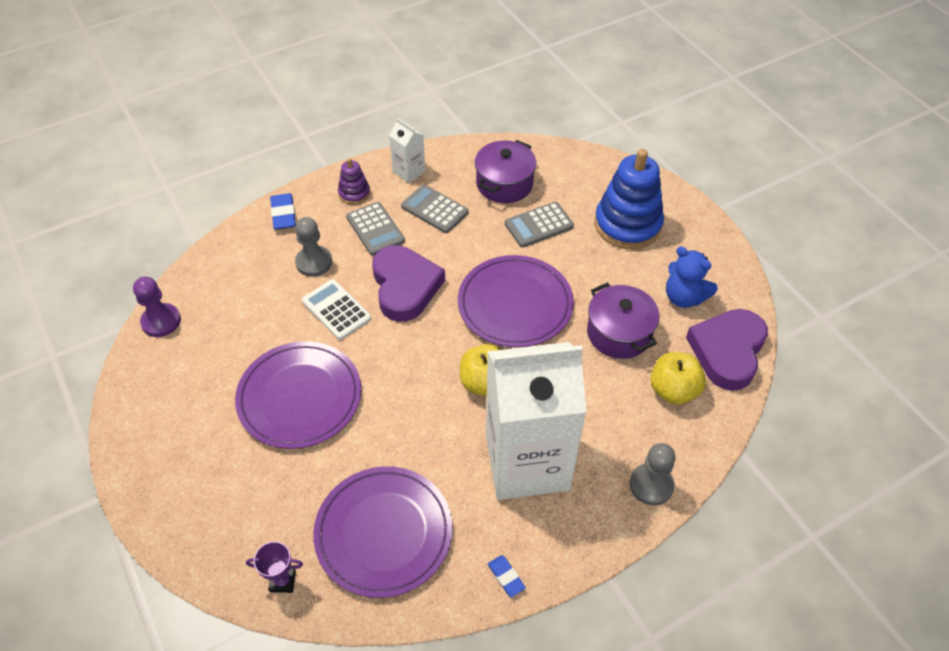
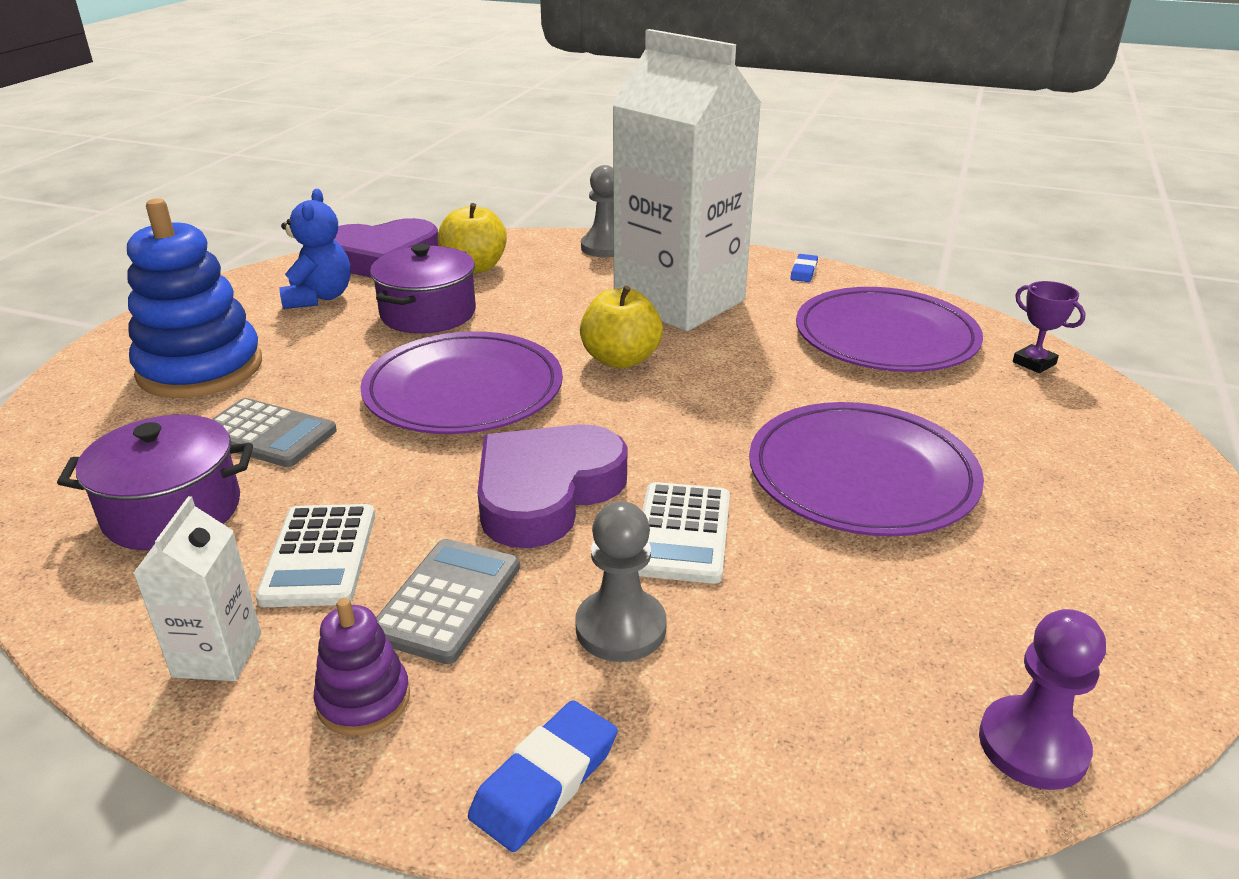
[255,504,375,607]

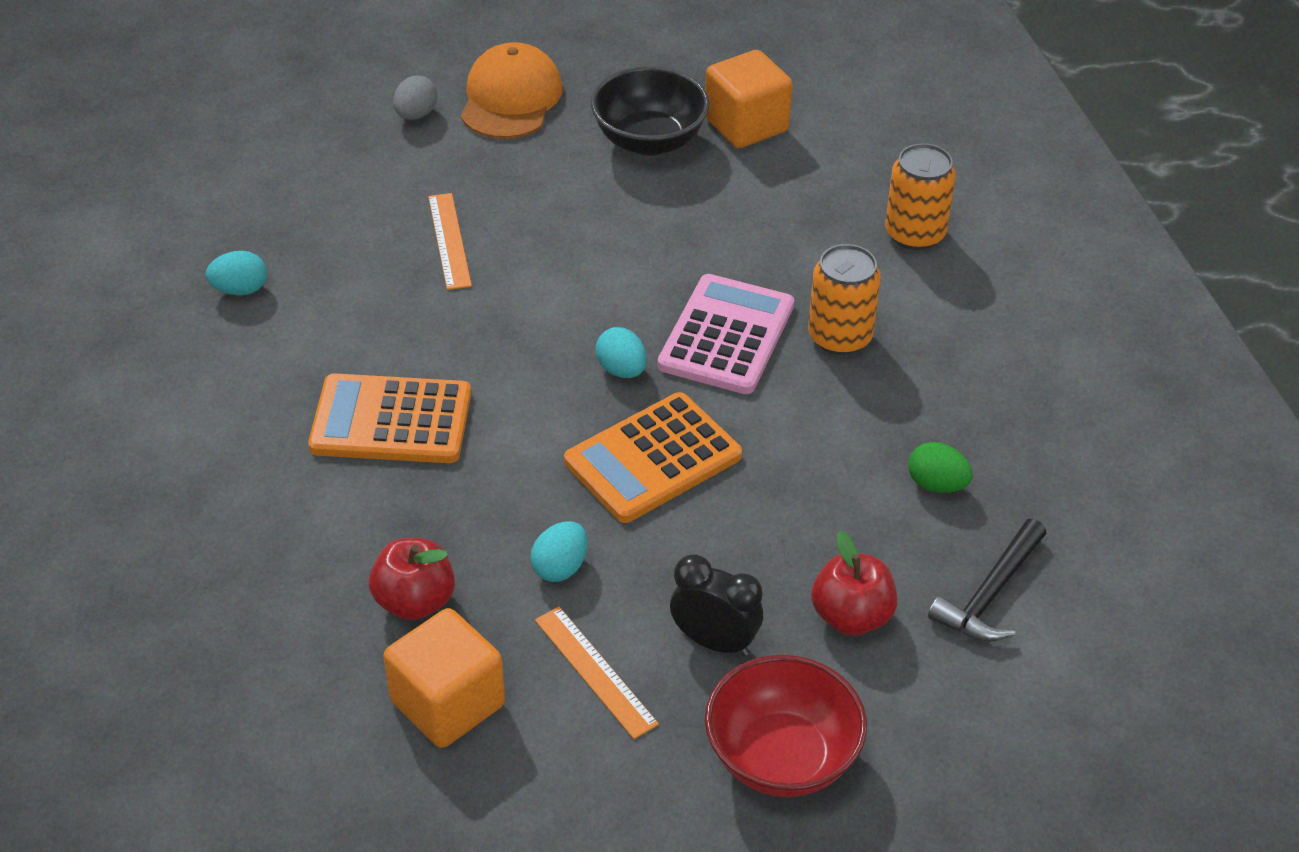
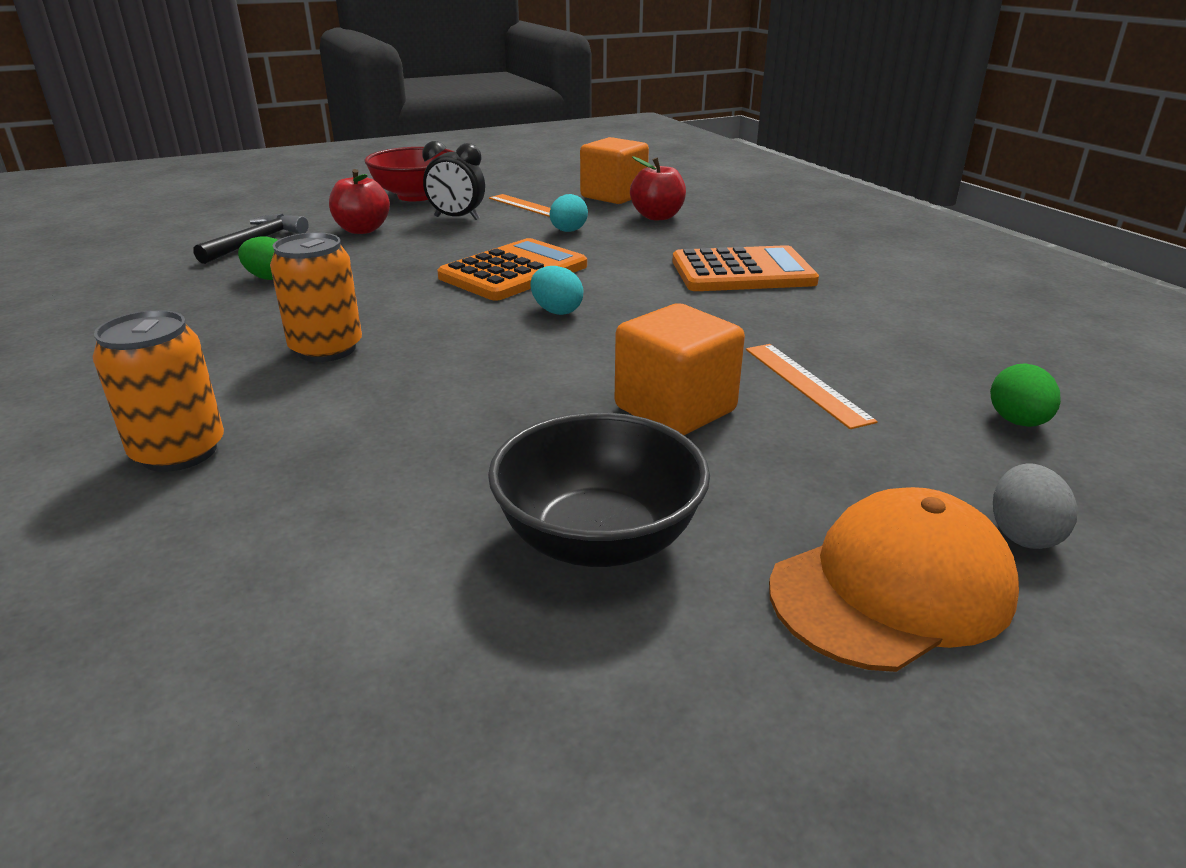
[206,251,267,295] (first image)
[769,487,1019,672]
[658,274,794,394] (first image)
[615,303,745,435]
[990,363,1061,427]

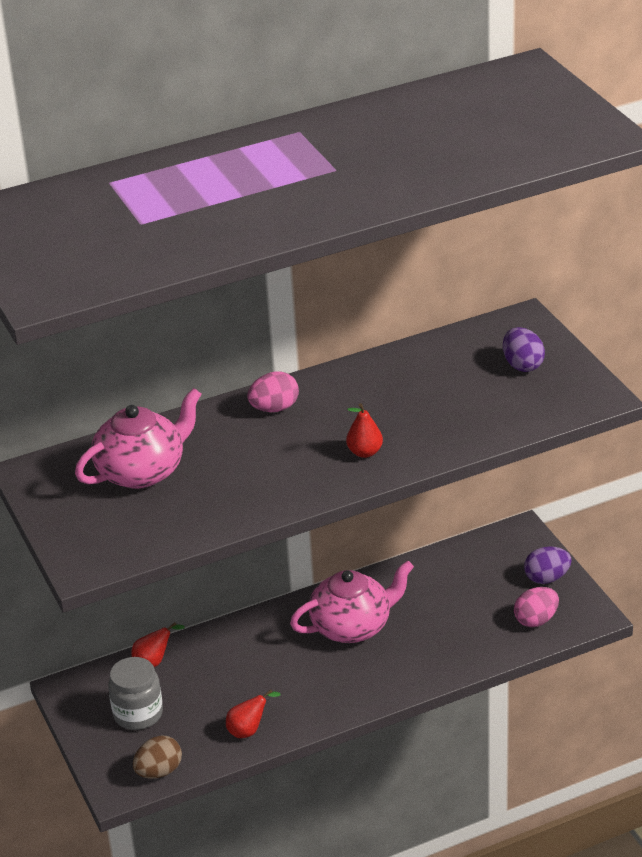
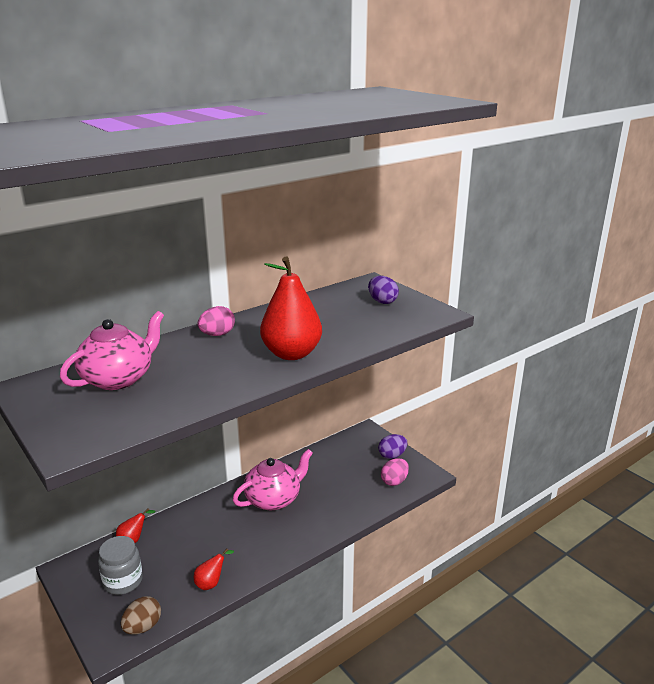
[260,257,322,360]

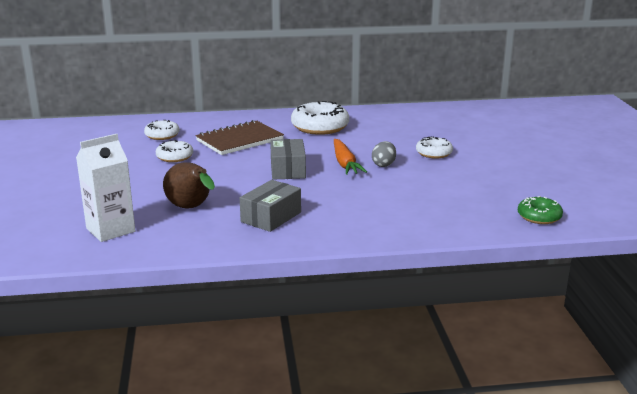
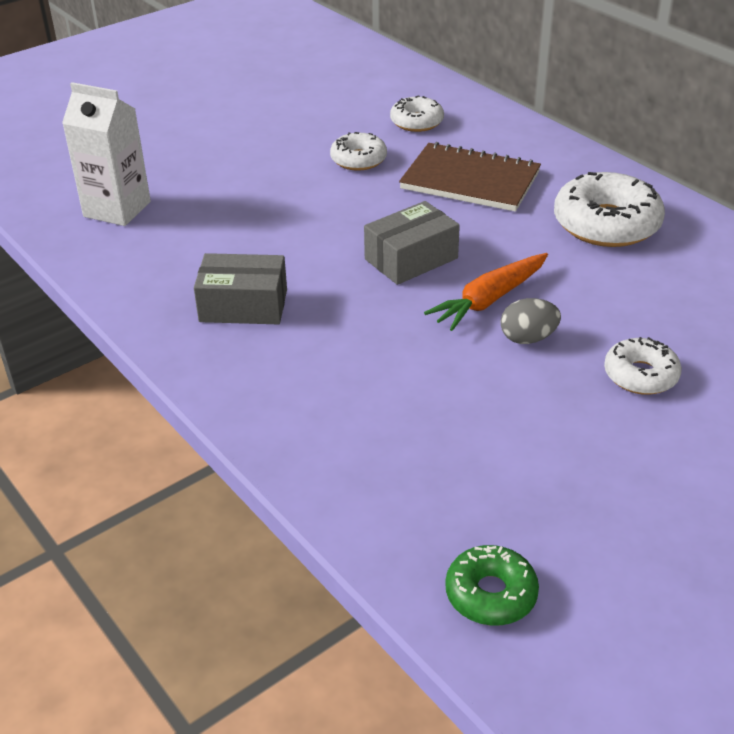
[163,162,215,208] (first image)

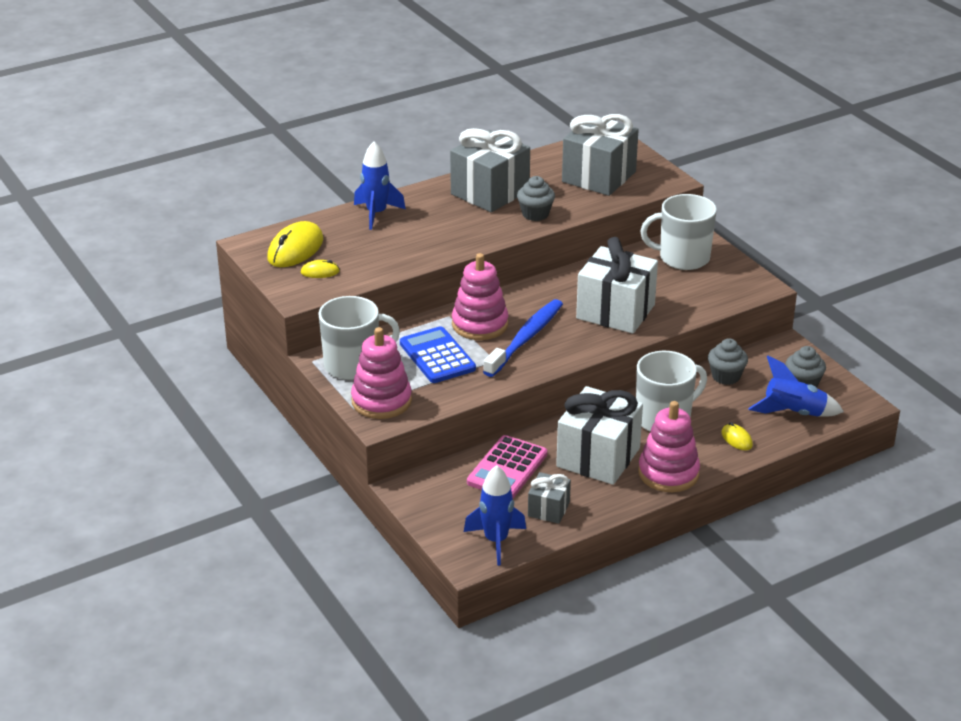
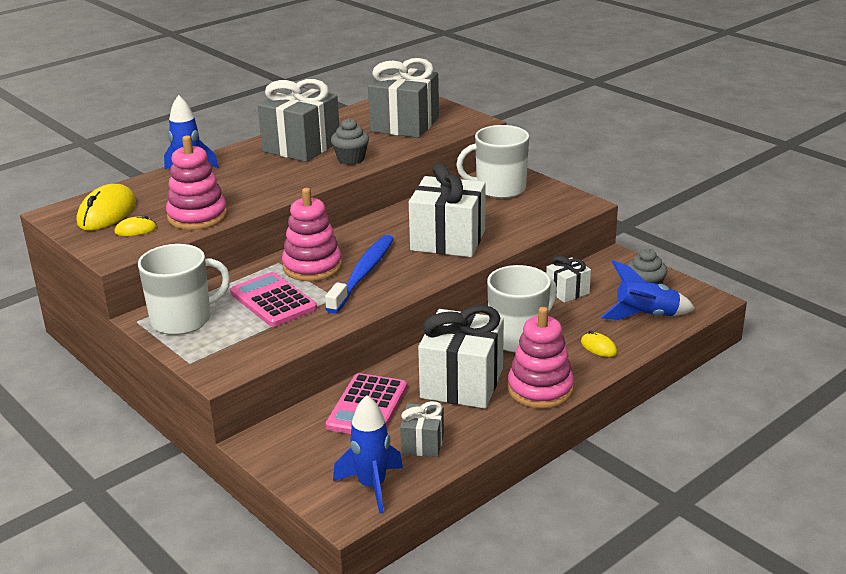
[166,135,227,230]
[230,272,317,327]
[546,256,591,303]

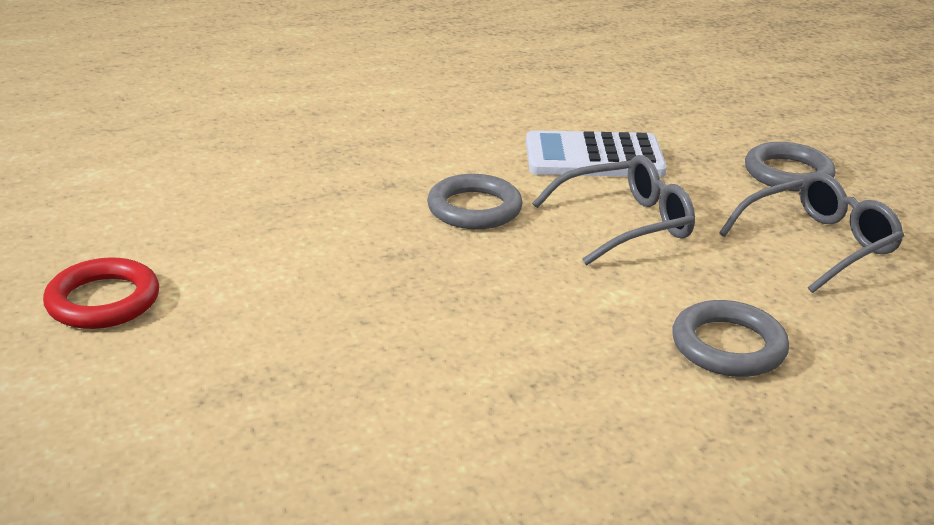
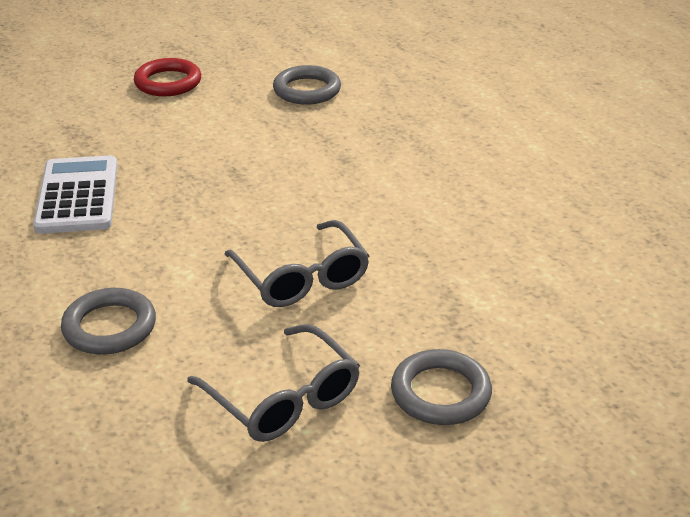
[273,65,341,105]
[33,155,118,234]

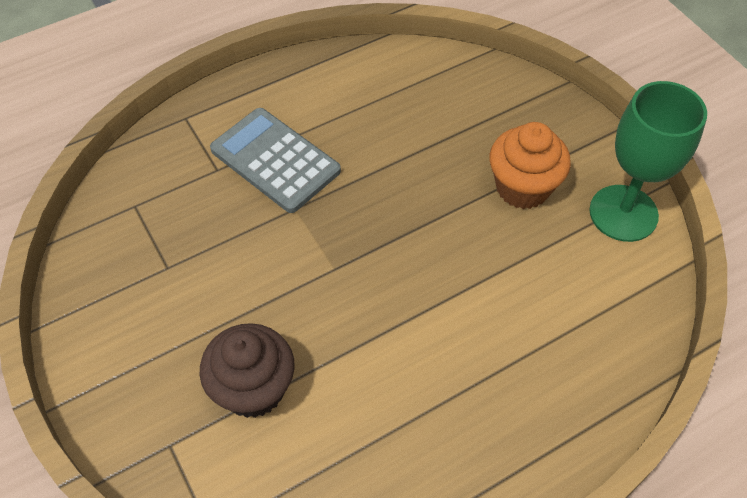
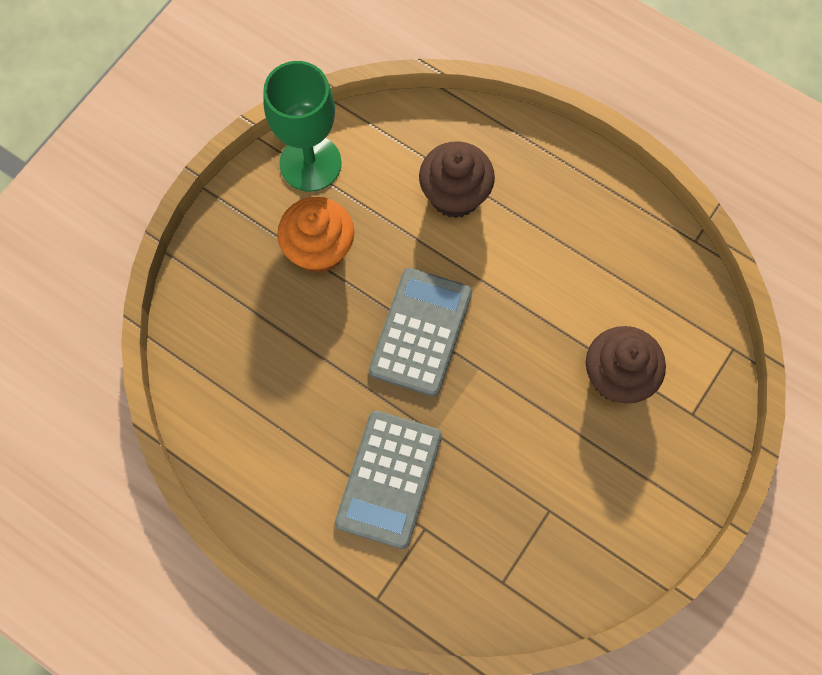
[369,268,472,397]
[419,141,495,218]

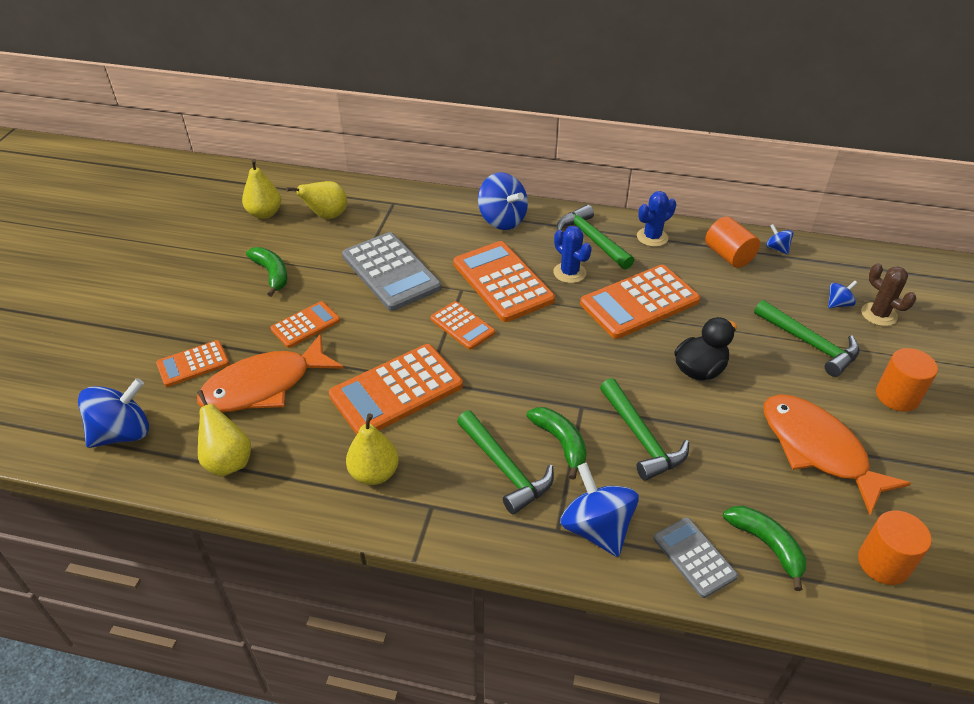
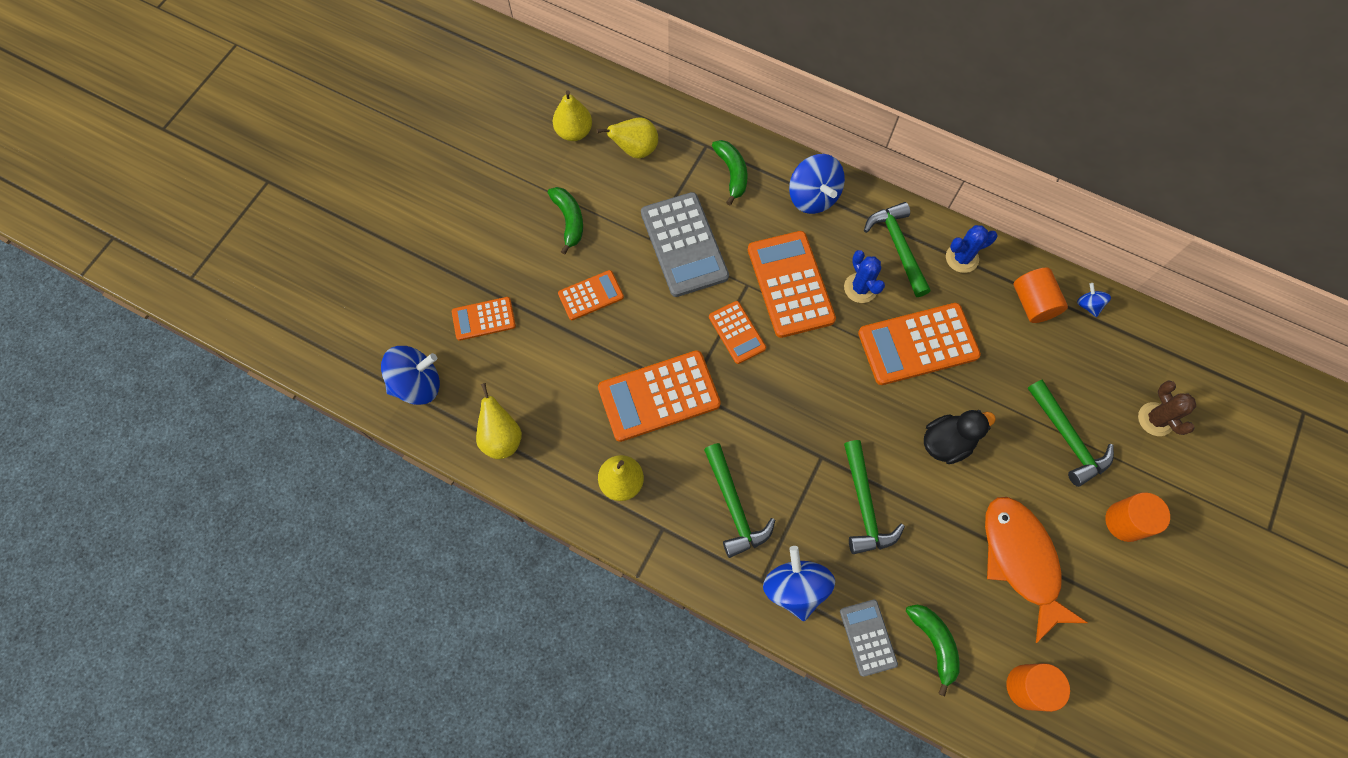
[197,334,344,412] (first image)
[712,140,748,205]
[828,280,857,308] (first image)

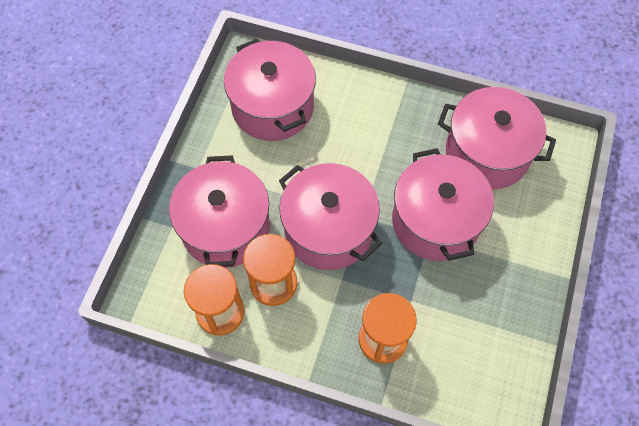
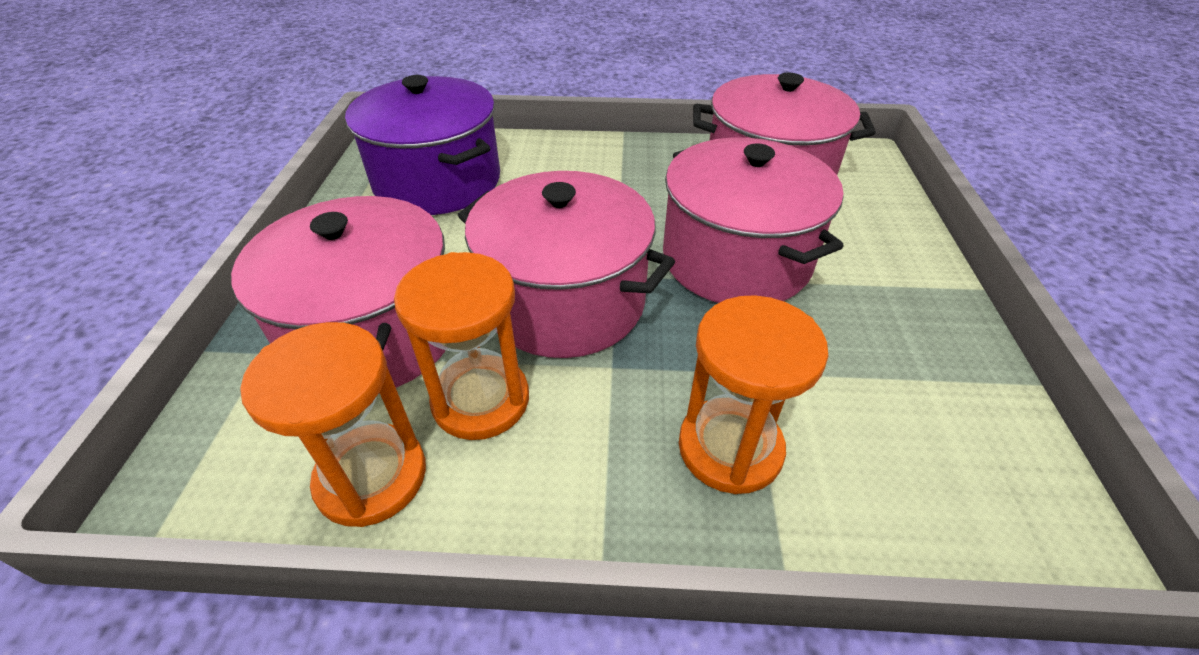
[345,75,500,215]

